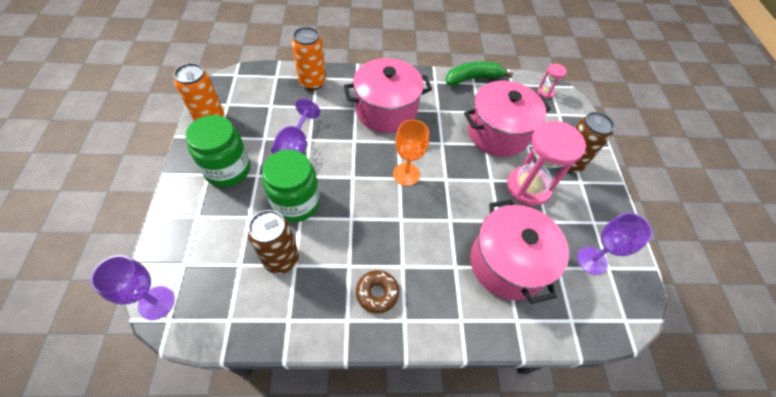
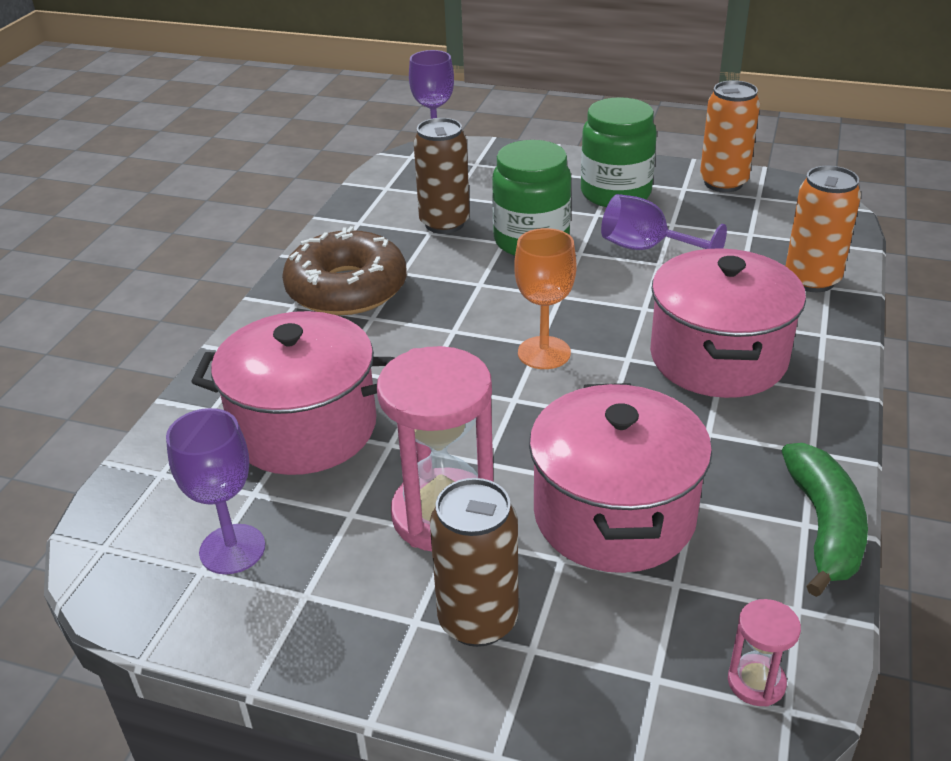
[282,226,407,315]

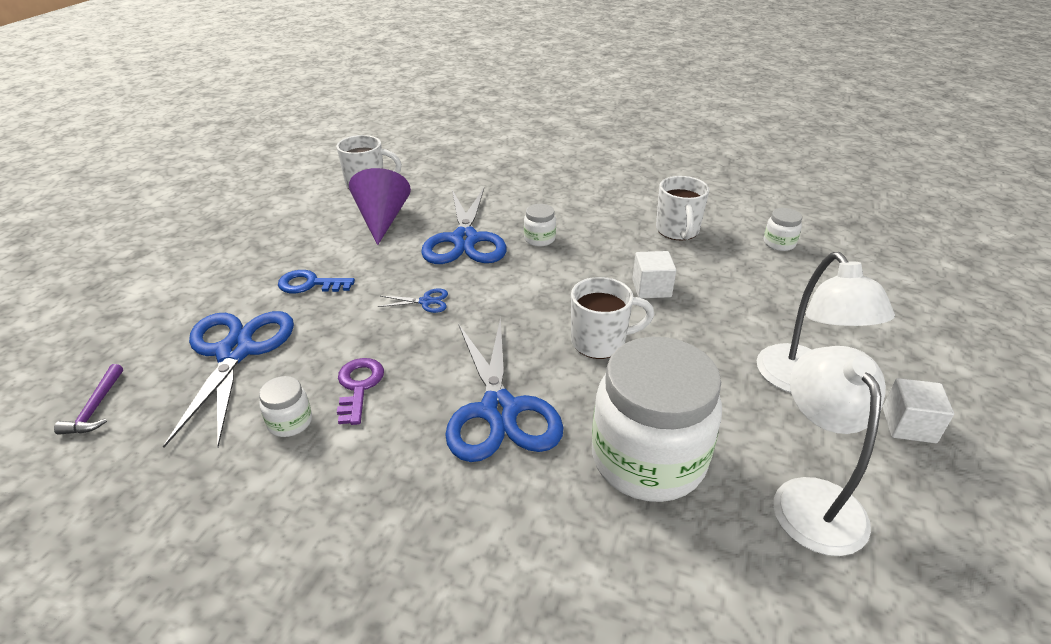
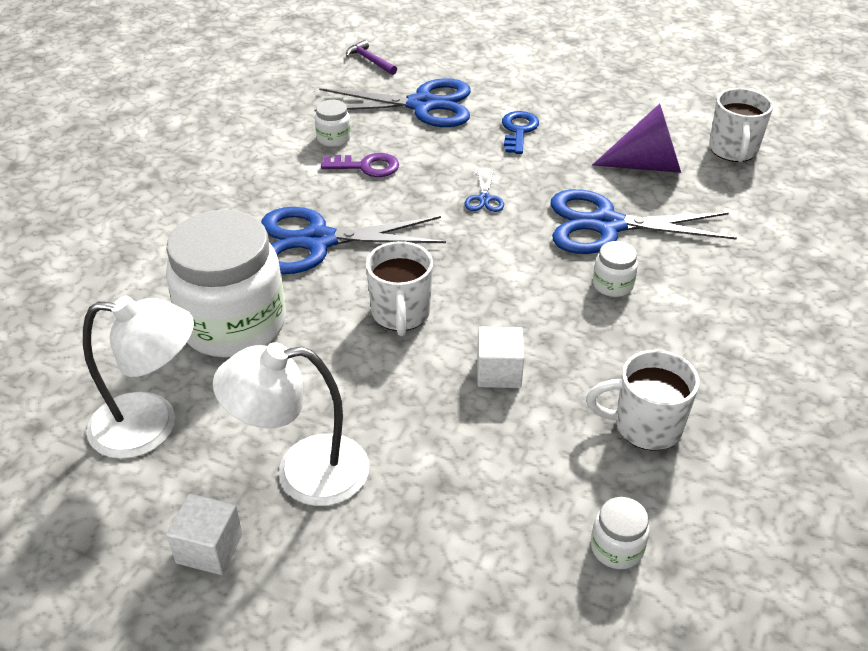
[346,40,397,75]

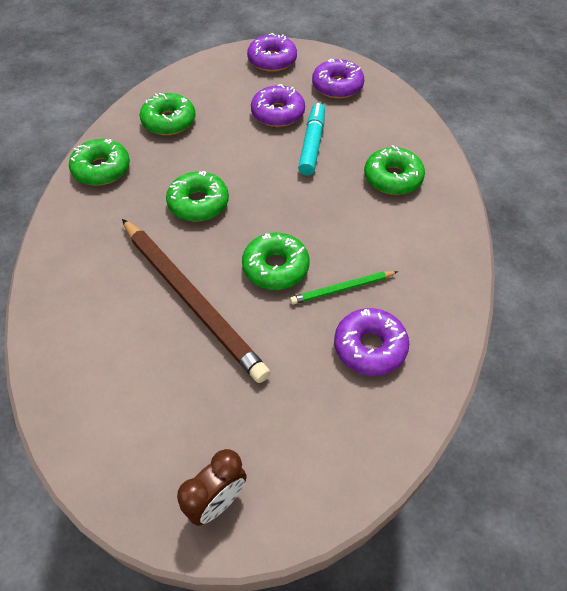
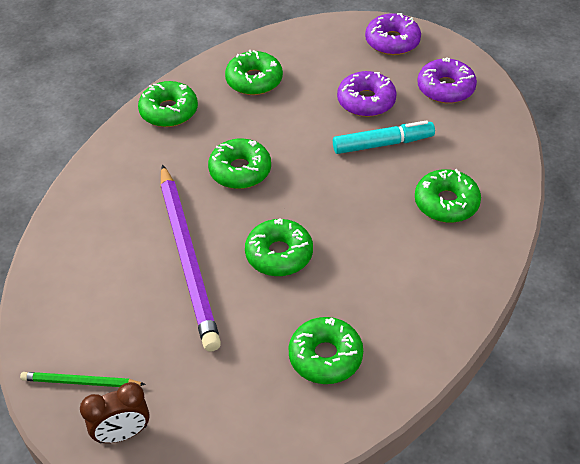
[161,164,221,352]
[20,372,146,387]
[333,120,435,154]
[289,317,363,384]

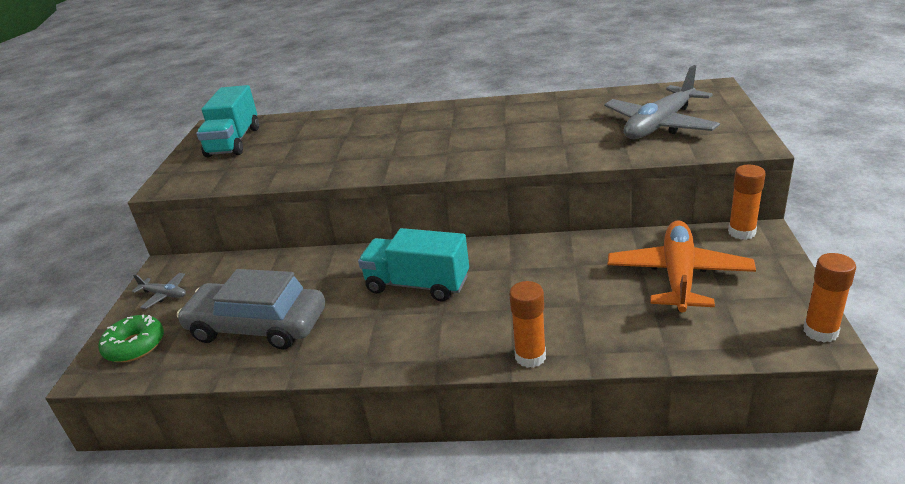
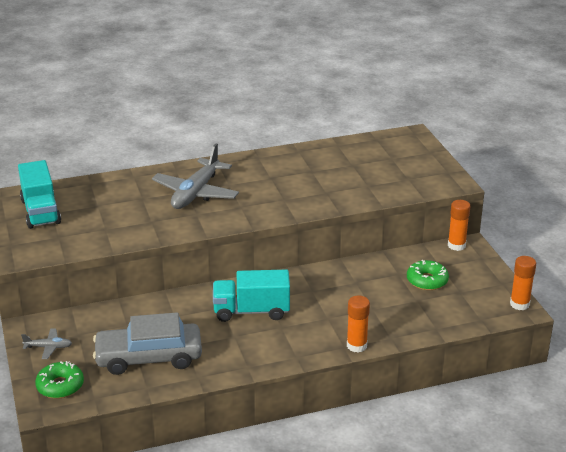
[152,144,239,209]
[407,260,449,290]

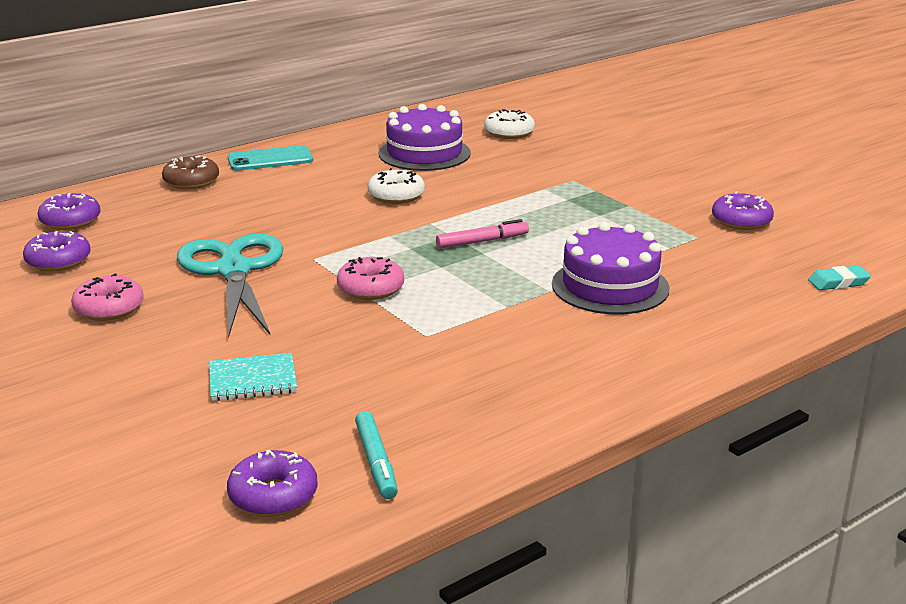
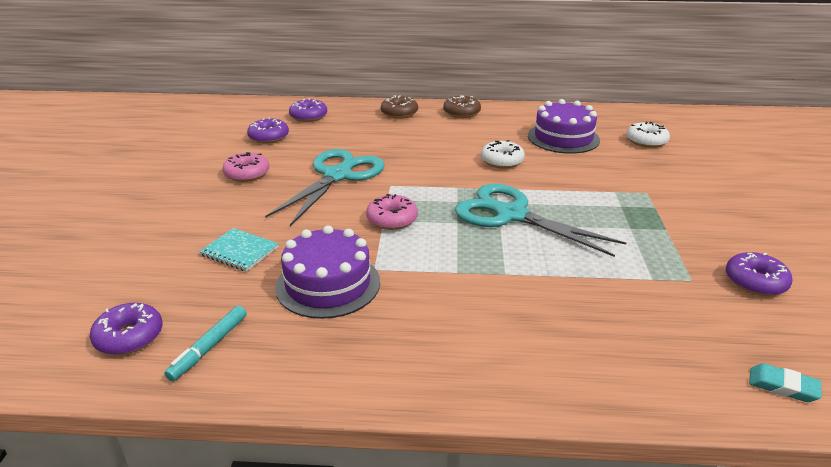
[443,95,481,118]
[455,184,626,257]
[275,225,380,319]

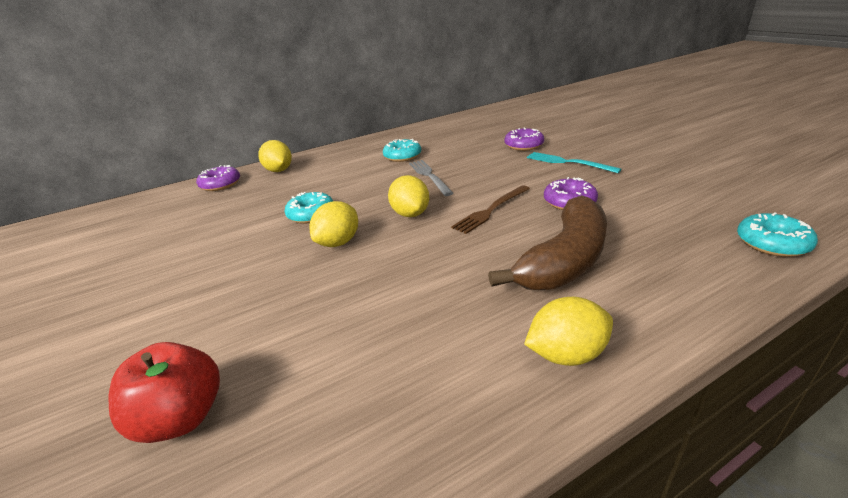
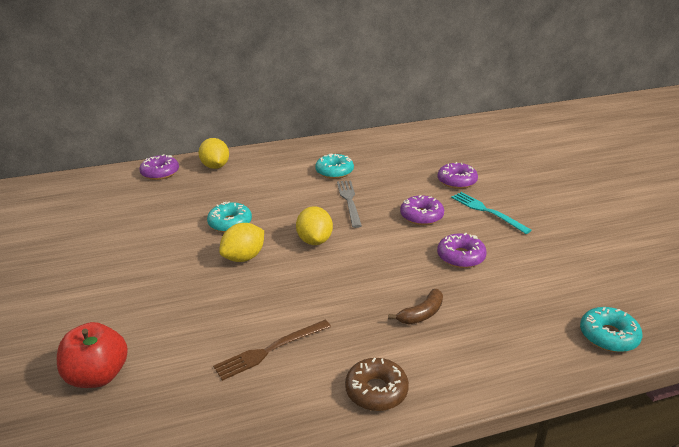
[213,320,331,381]
[388,289,443,324]
[345,357,409,411]
[400,195,444,225]

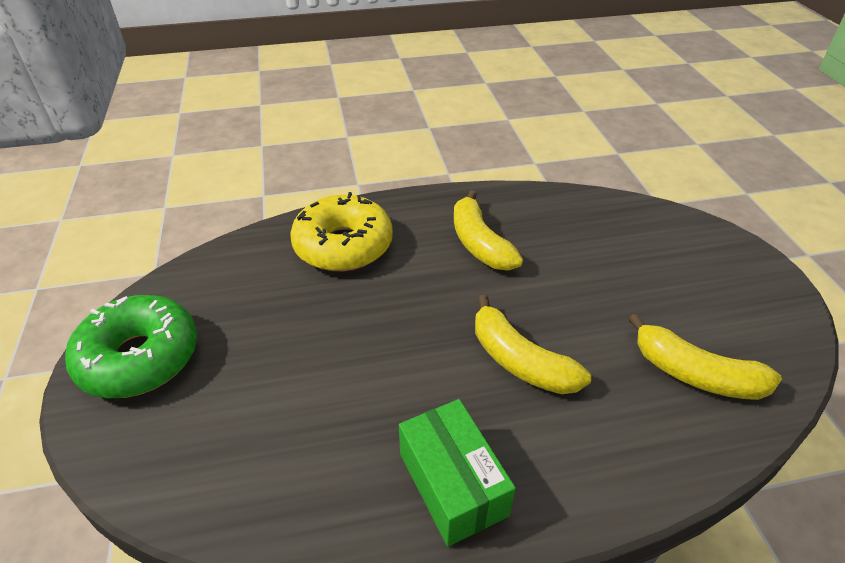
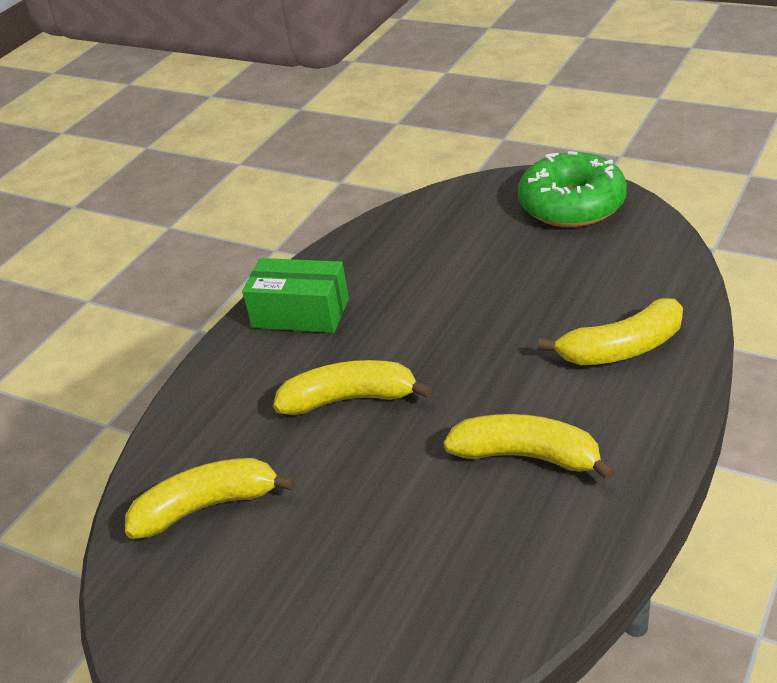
[538,298,683,365]

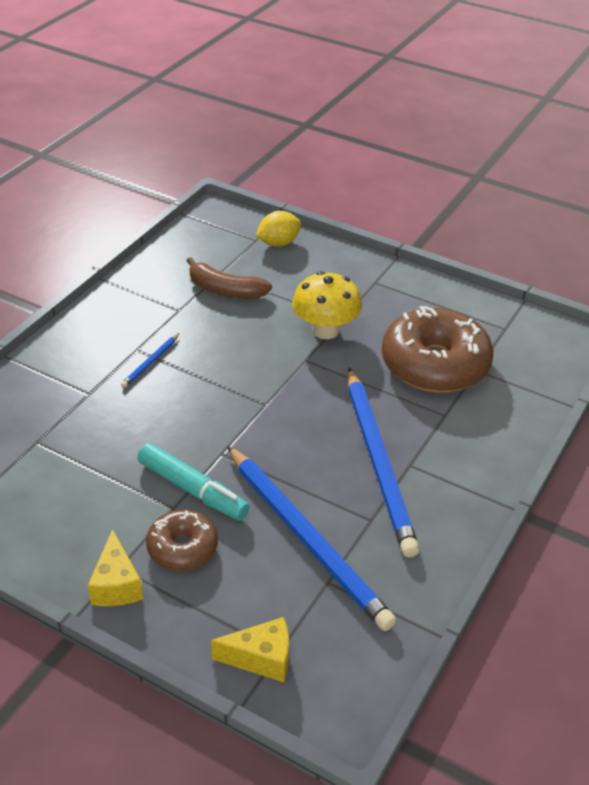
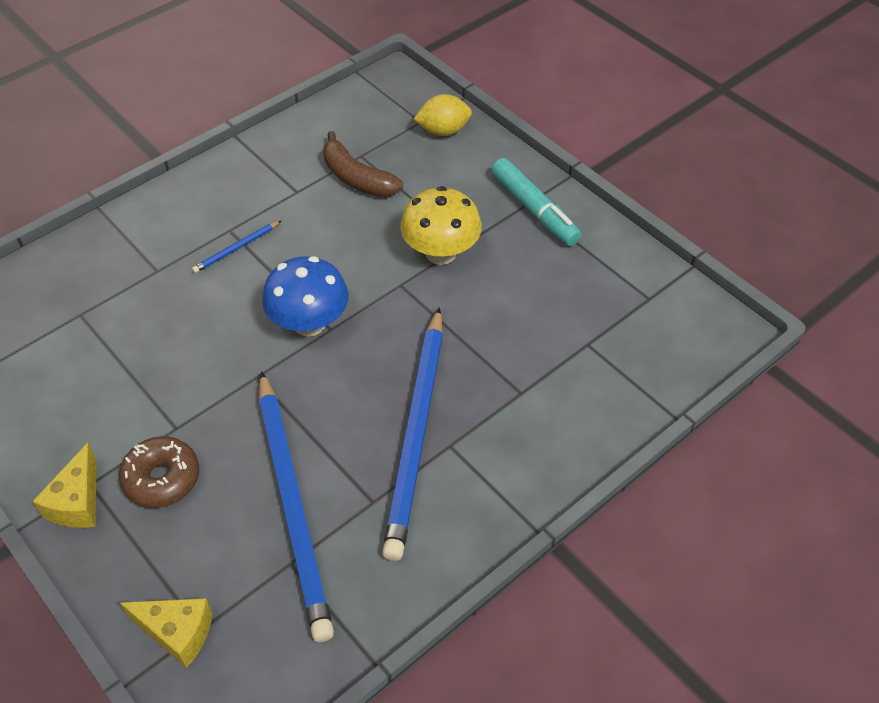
[491,158,582,246]
[382,306,493,393] (first image)
[262,256,349,337]

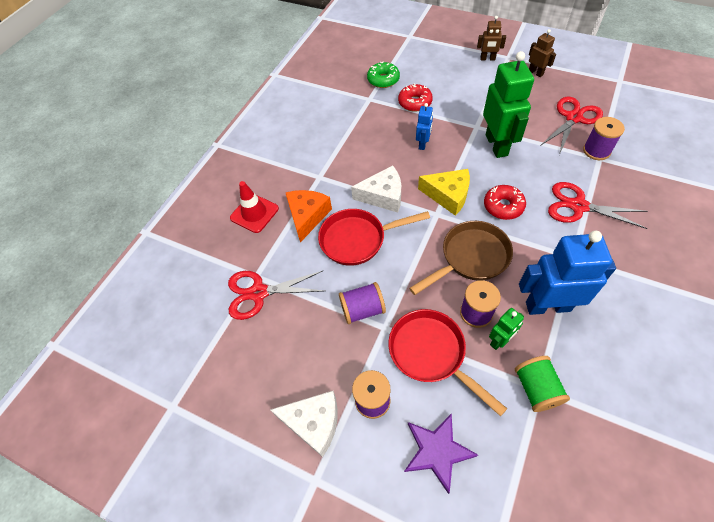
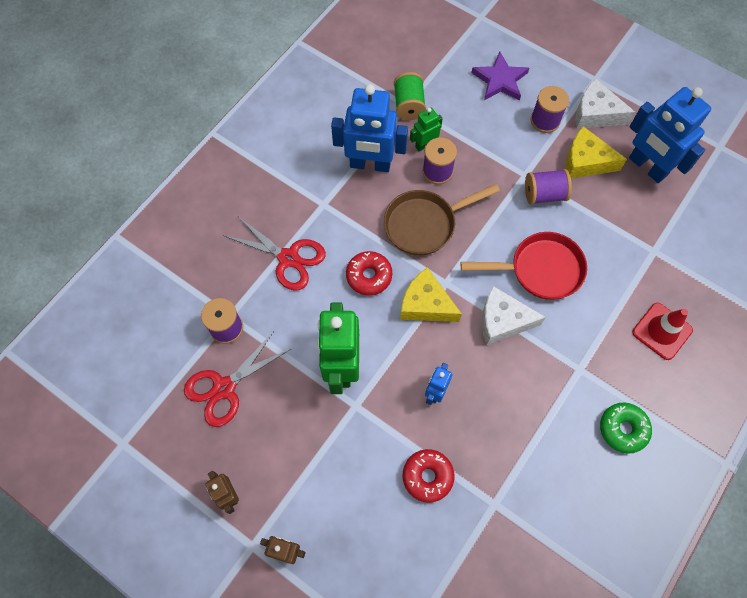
[228,271,324,320] (first image)
[285,190,332,242] (first image)
[600,403,652,454]
[389,309,507,416] (first image)
[566,126,627,178]
[629,87,711,183]

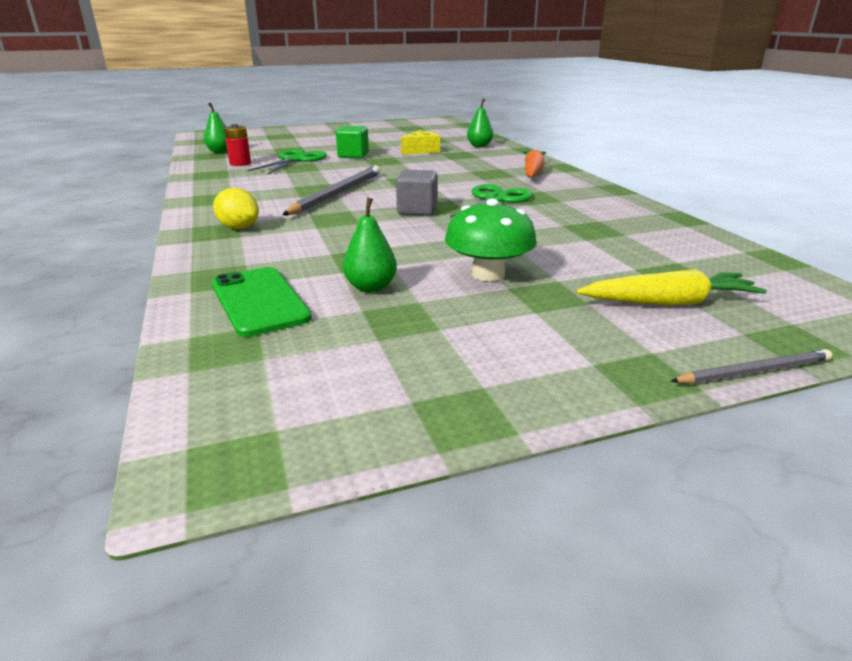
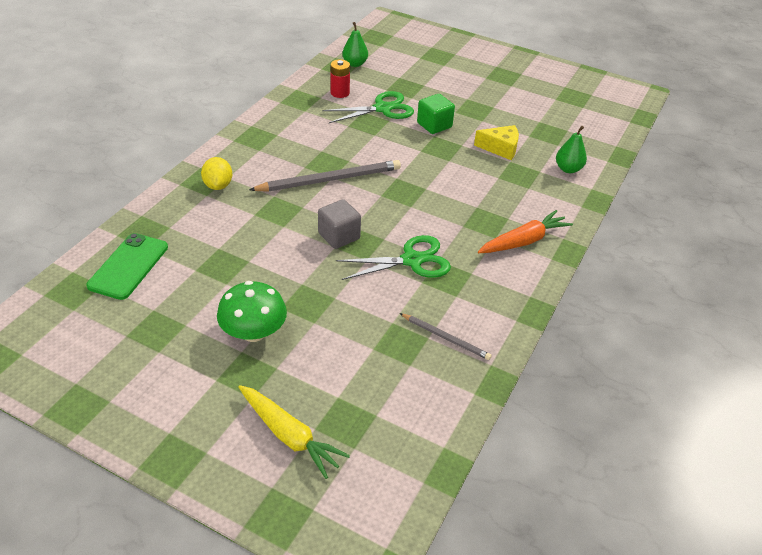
[343,198,397,293] (first image)
[400,313,492,360]

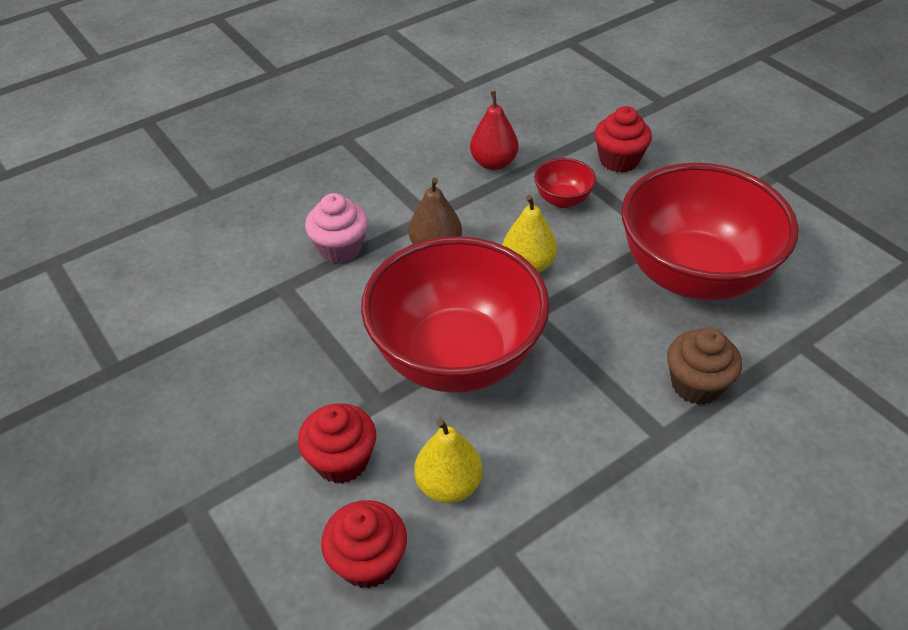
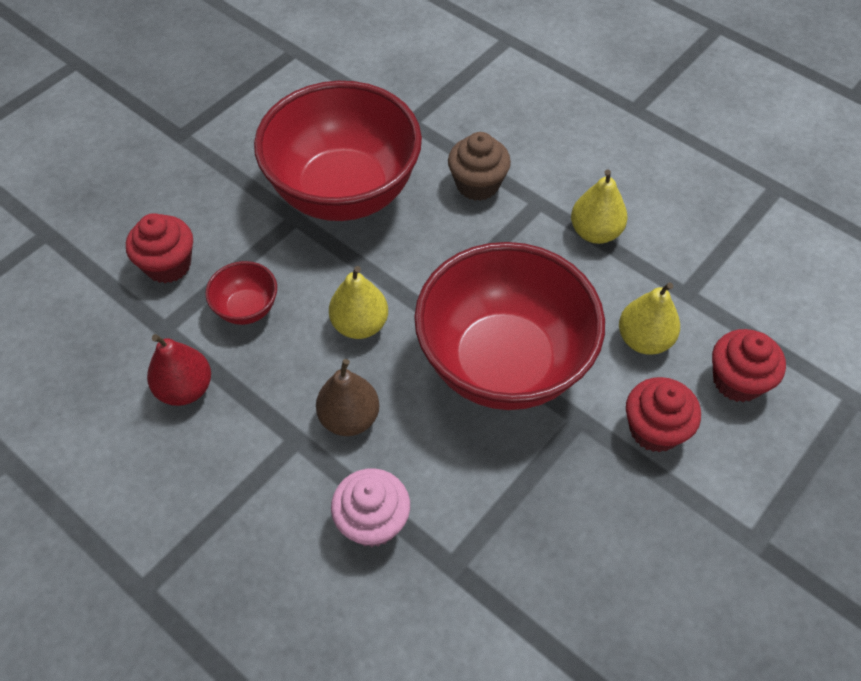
[571,169,628,244]

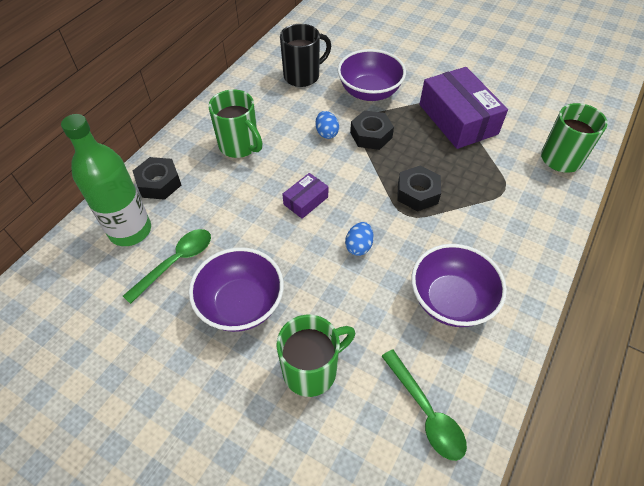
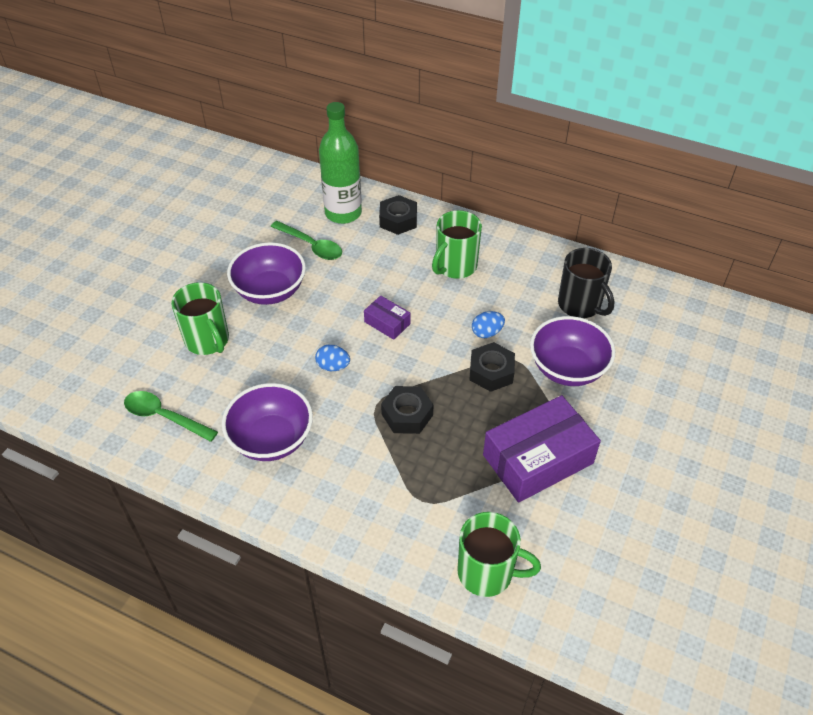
[124,391,218,442]

